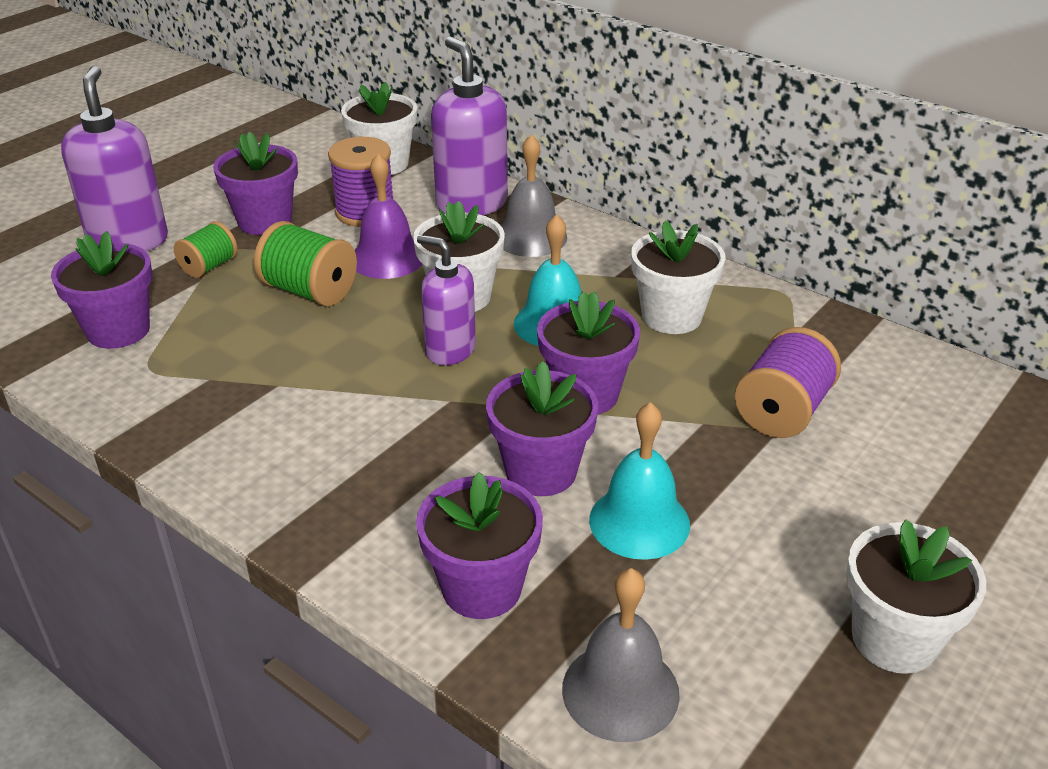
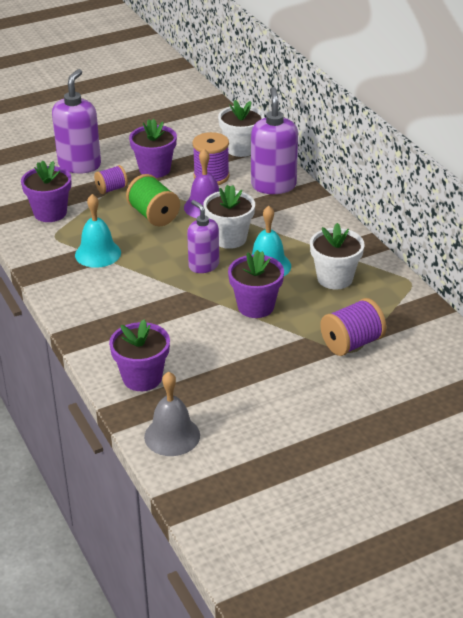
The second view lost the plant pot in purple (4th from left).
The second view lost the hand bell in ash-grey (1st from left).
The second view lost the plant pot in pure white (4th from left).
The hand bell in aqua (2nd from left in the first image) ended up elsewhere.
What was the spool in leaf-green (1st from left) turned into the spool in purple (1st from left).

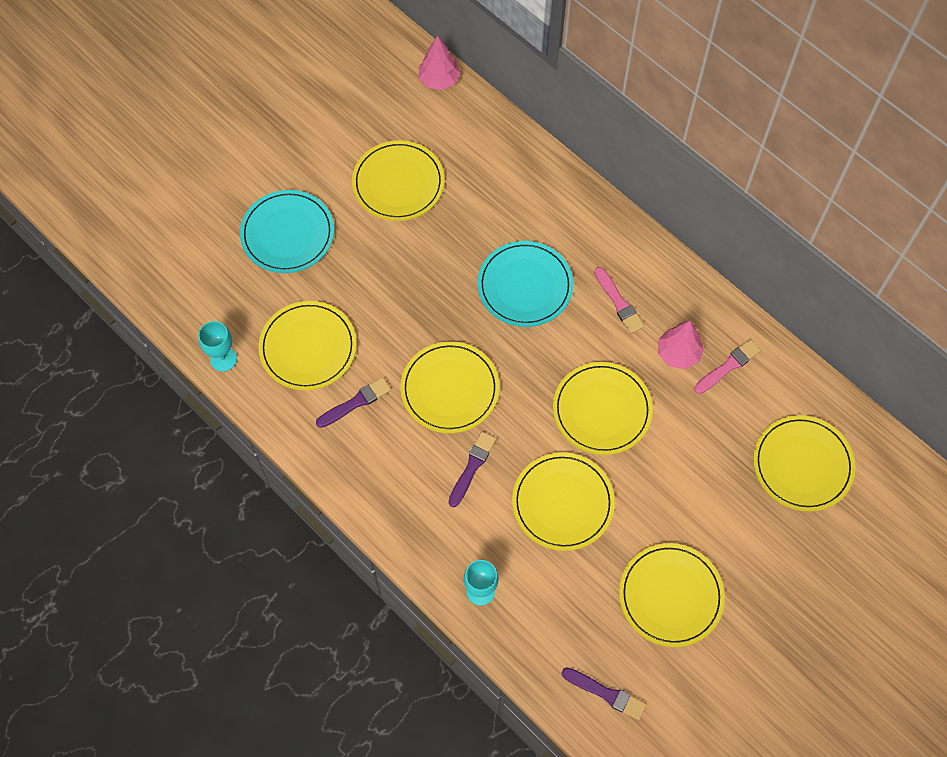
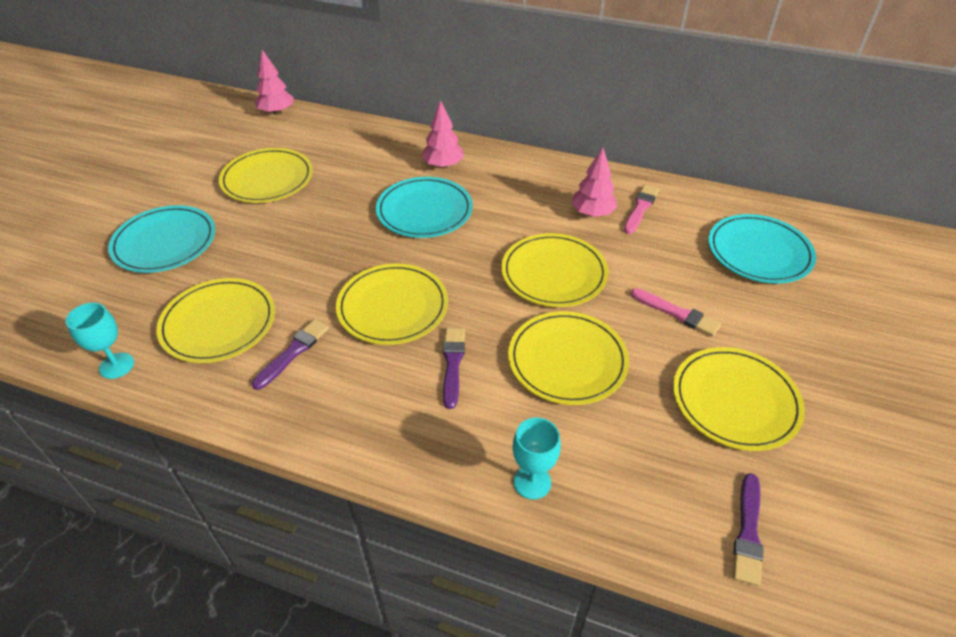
The second view gained the tree in pink (2nd from left).
The paintbrush in pink (1st from left in the first image) ended up elsewhere.
What was the flat dish in golden (7th from left) turned into the flat dish in aqua (3rd from left).
The paintbrush in purple (3rd from left) ended up facing another way, 105 degrees clockwise from before.

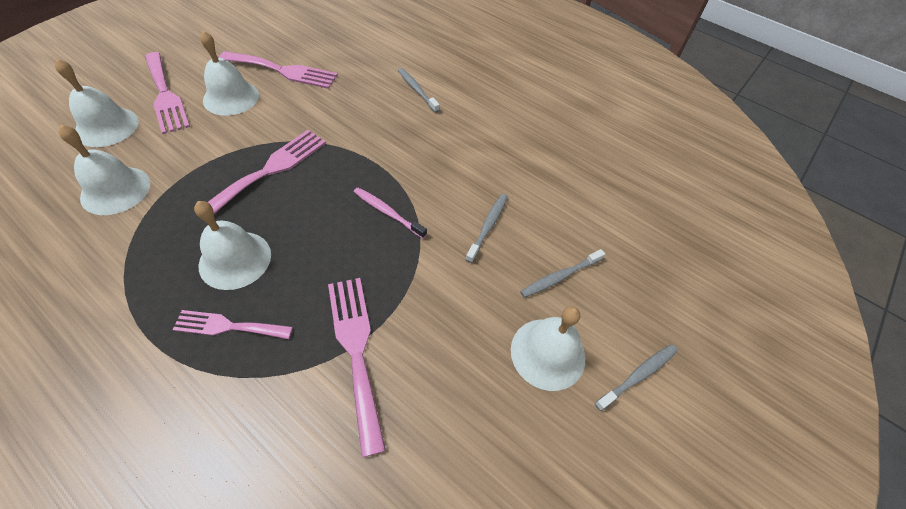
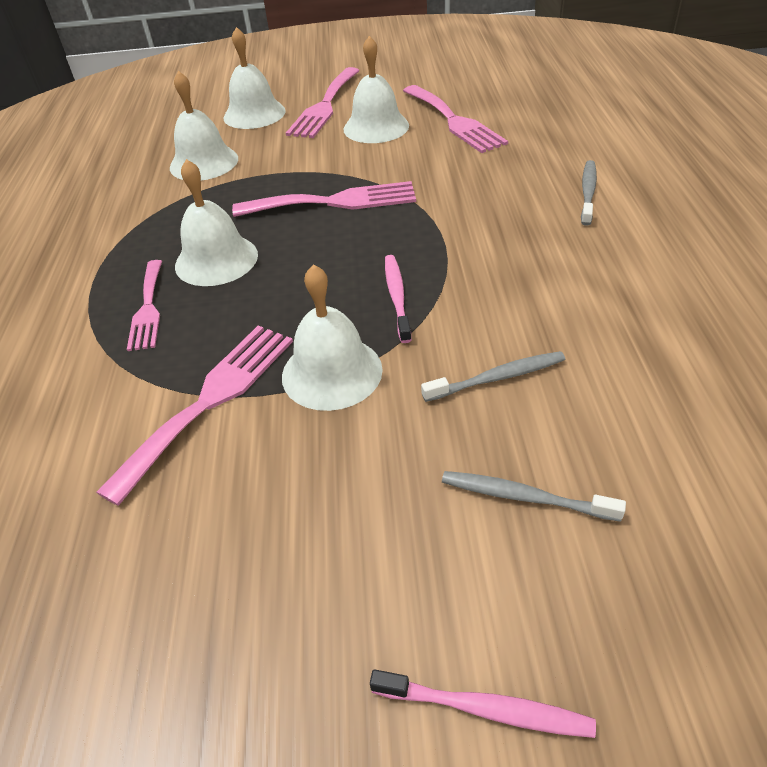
The hand bell in pure white (5th from left in the first image) ended up elsewhere.
What was the tooth brush in ash-grey (4th from left) turned into the tooth brush in pink (2nd from left).
The table fork in pink (2nd from left in the first image) ended up facing another way, 150 degrees counterclockwise from before.

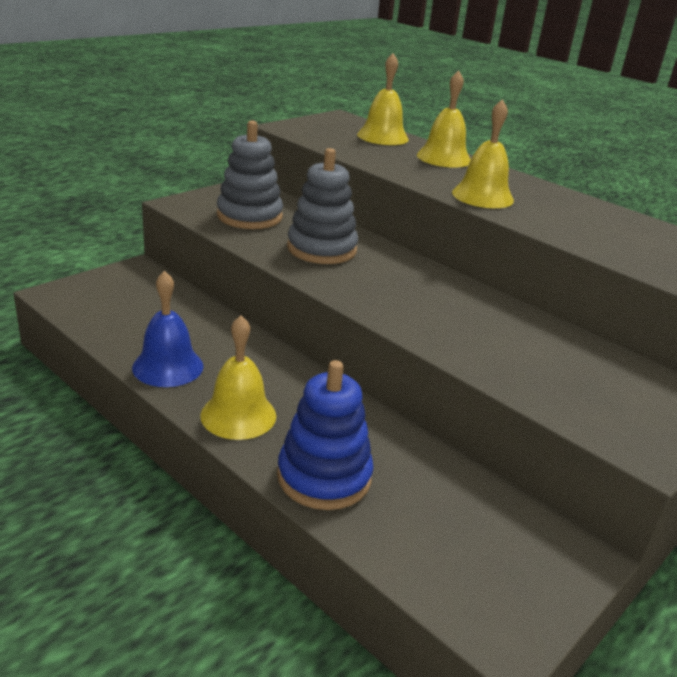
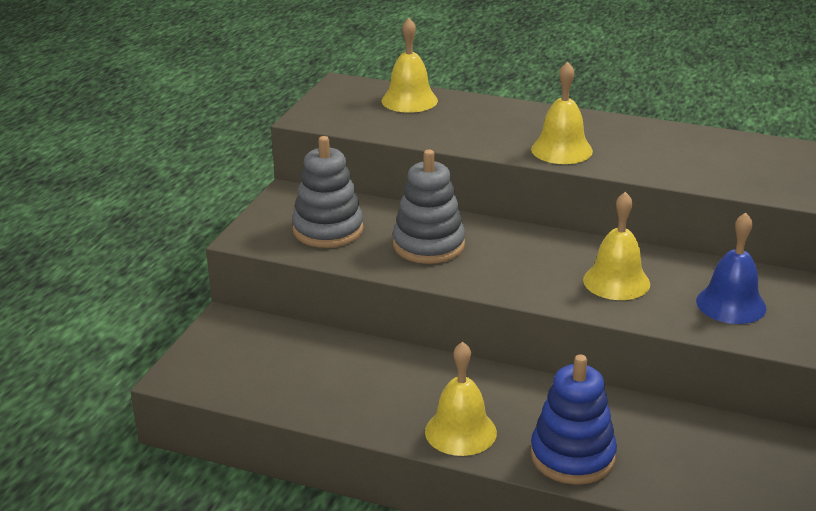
The hand bell in royal blue ended up elsewhere.
The hand bell in golden (3rd from left in the first image) ended up elsewhere.

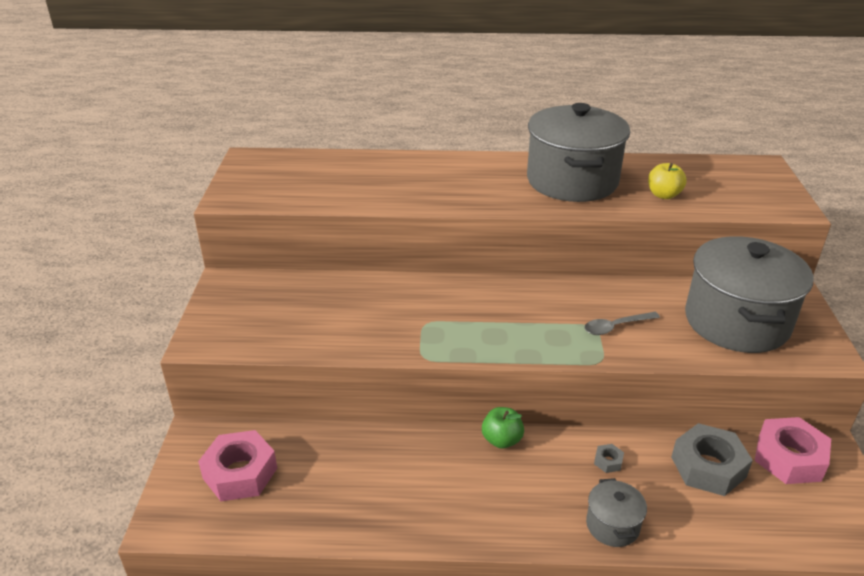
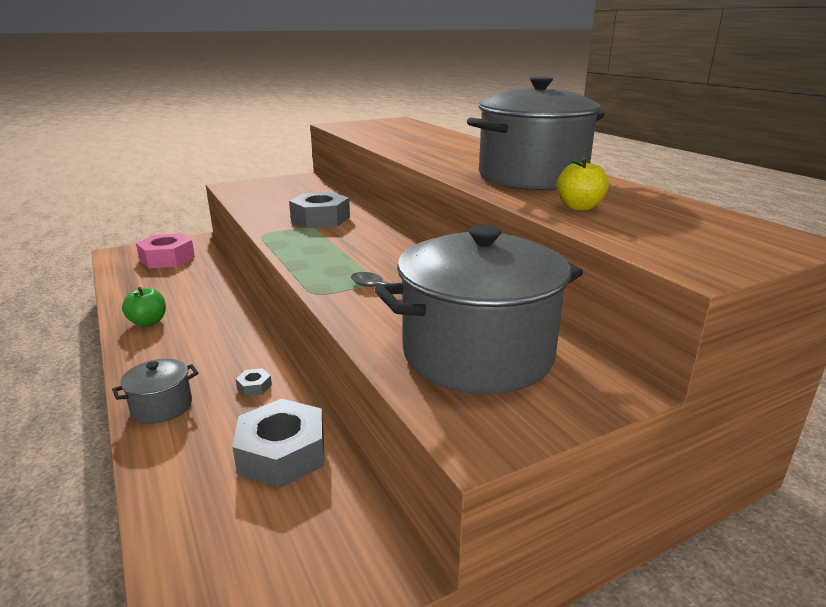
The second view lost the hex nut in pink (2nd from left).
The second view gained the hex nut in ash-grey (3rd from left).
The toy apple in leaf-green ended up elsewhere.

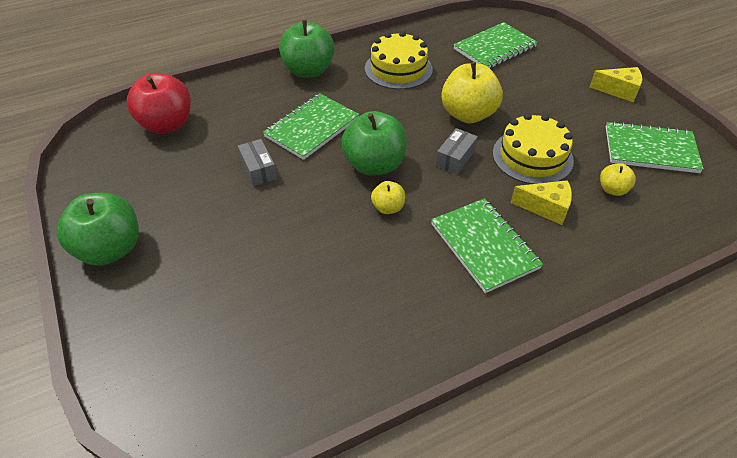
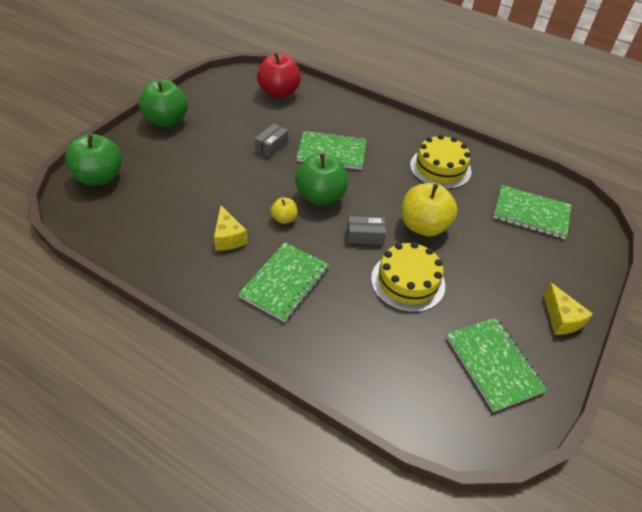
The second view lost the toy apple in golden (3rd from left).
The toy apple in leaf-green (2nd from left in the first image) ended up elsewhere.
The cheese wedge in golden (1st from left) ended up elsewhere.

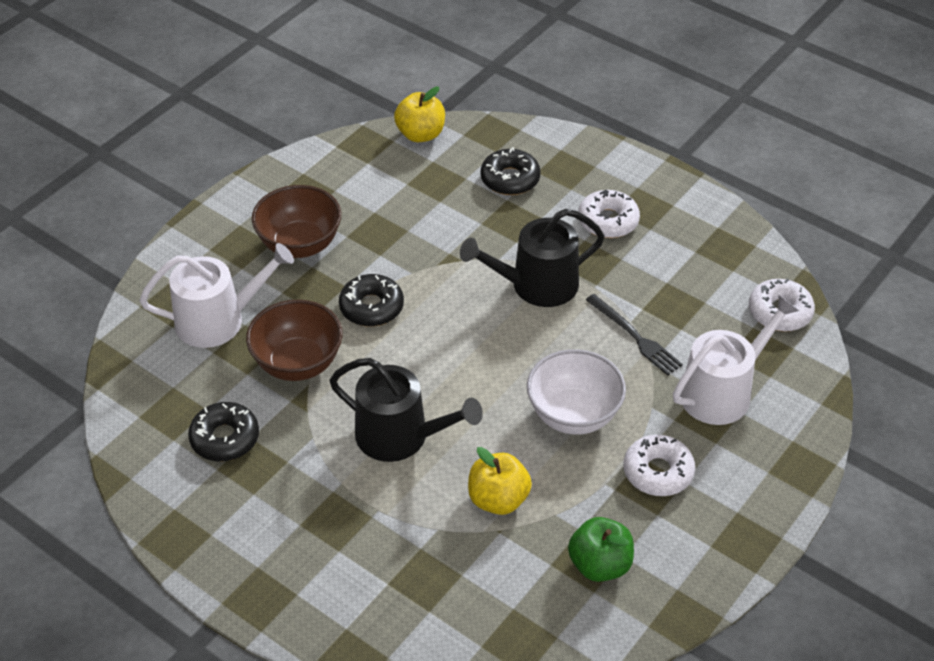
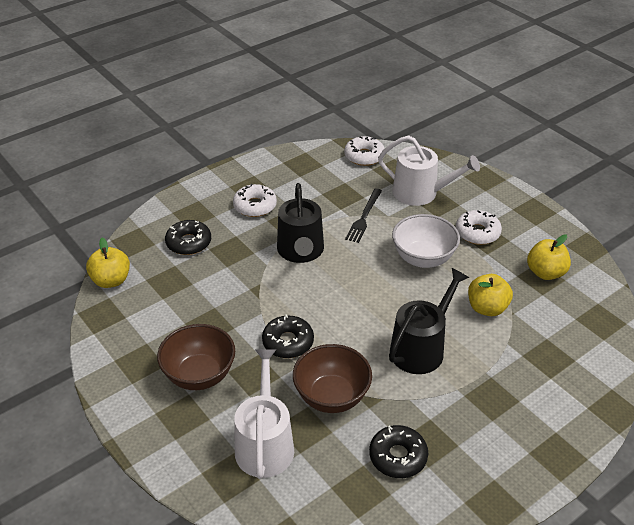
What was the toy apple in leaf-green turned into the toy apple in golden (3rd from left).
The table fork in jet-black ended up facing another way, 135 degrees clockwise from before.
The watering can in pure white (2nd from left) ended up facing another way, 135 degrees clockwise from before.

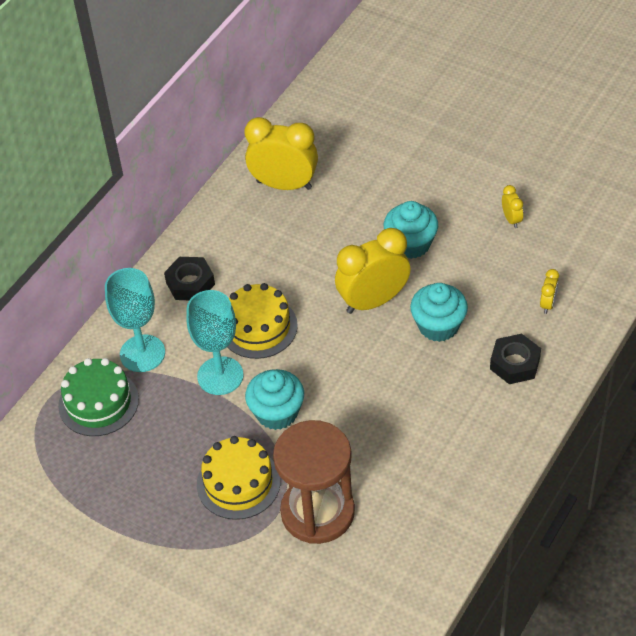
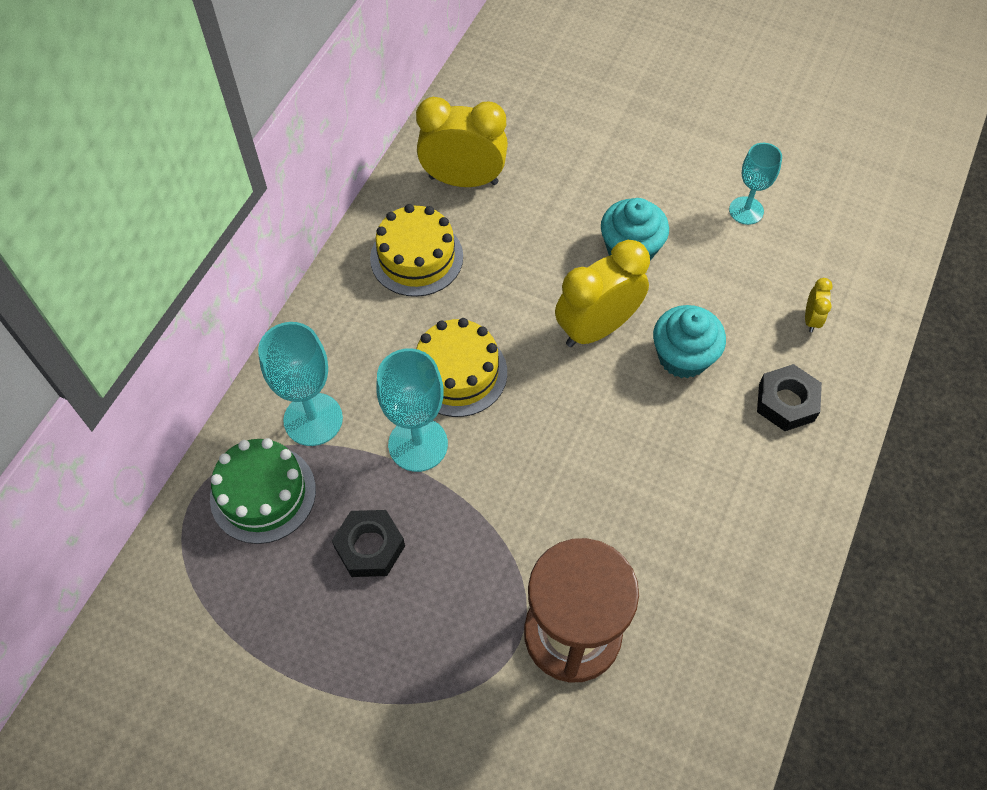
The second view lost the fairy cake in aqua (1st from left).
The hex nut in jet-black (1st from left) ended up elsewhere.
The cake in golden (1st from left) ended up elsewhere.
Where the bedside clock in golden (3rd from left) stood, the wine glass in aqua (3rd from left) came to stand.

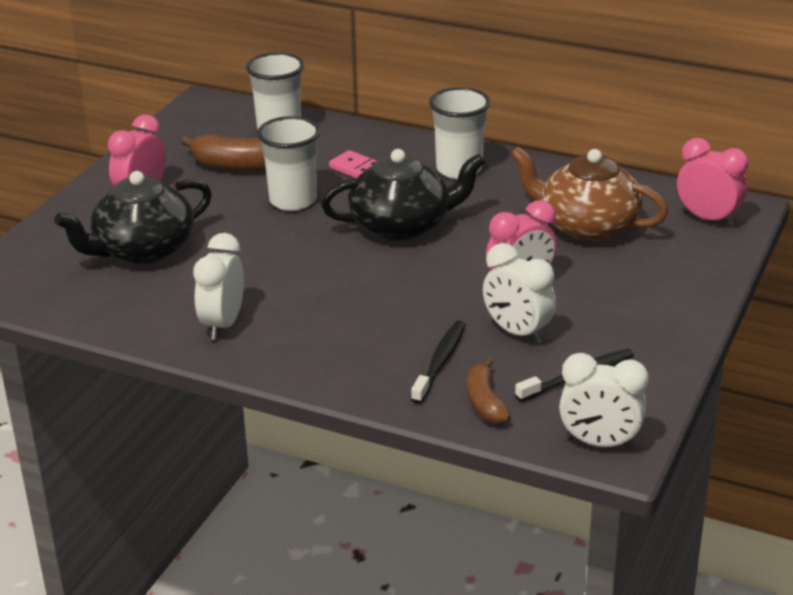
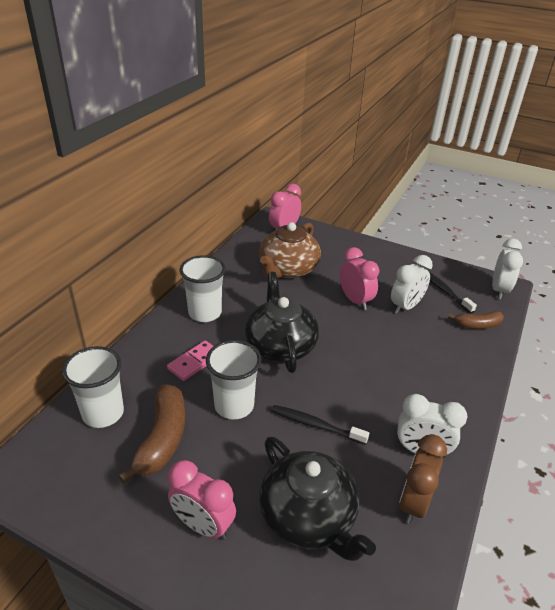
The second view gained the bedside clock in brown.
The tooth brush in jet-black (1st from left) ended up elsewhere.

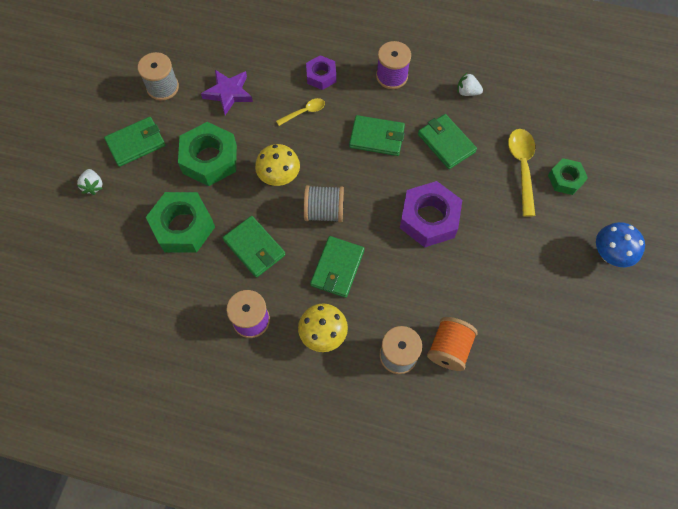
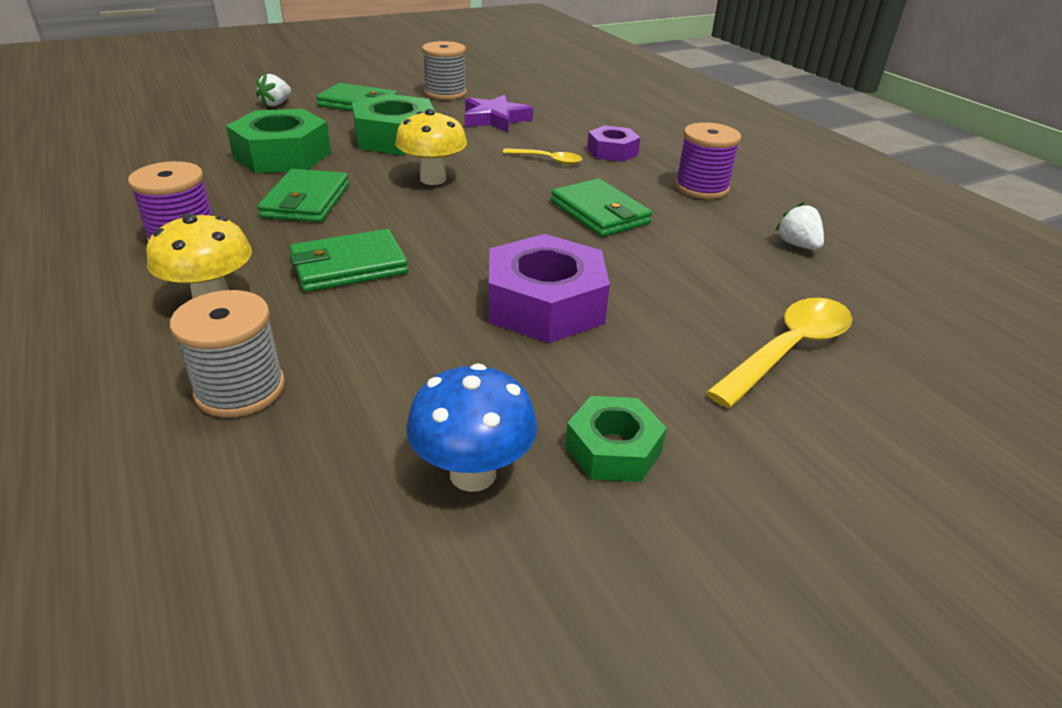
The second view lost the spool in ash-grey (2nd from left).
The second view lost the billfold in leaf-green (5th from left).
The second view lost the spool in orange-coloured.
The hex nut in leaf-green (3rd from left) ended up elsewhere.
The fungus in royal blue ended up elsewhere.

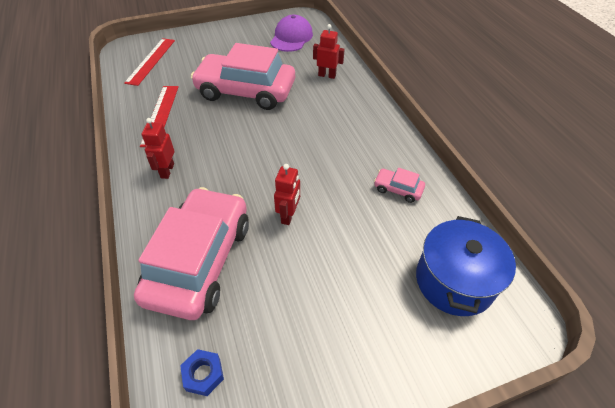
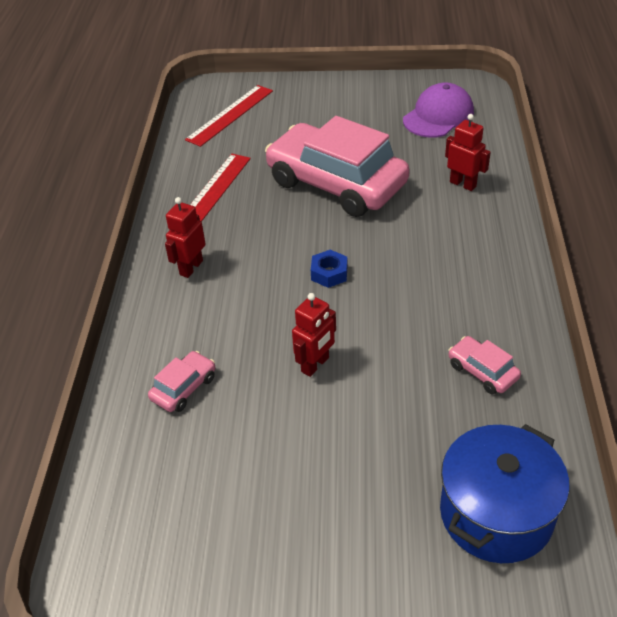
The hex nut in royal blue ended up elsewhere.
The size of the automobile in pink (1st from left) changed by a factor of 0.40.

